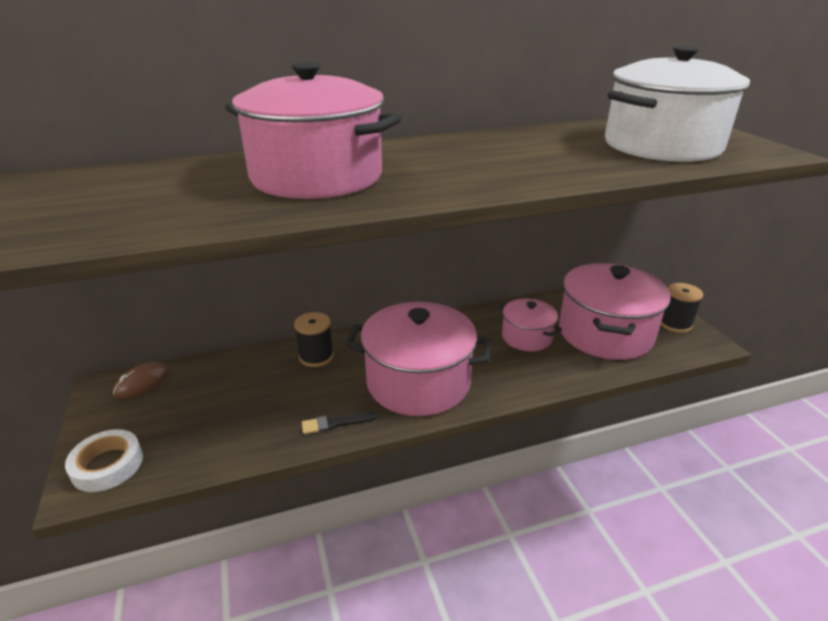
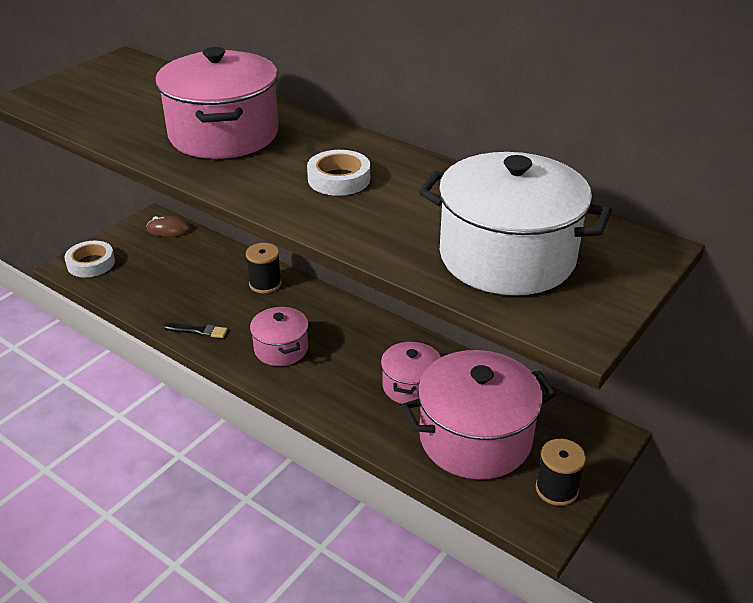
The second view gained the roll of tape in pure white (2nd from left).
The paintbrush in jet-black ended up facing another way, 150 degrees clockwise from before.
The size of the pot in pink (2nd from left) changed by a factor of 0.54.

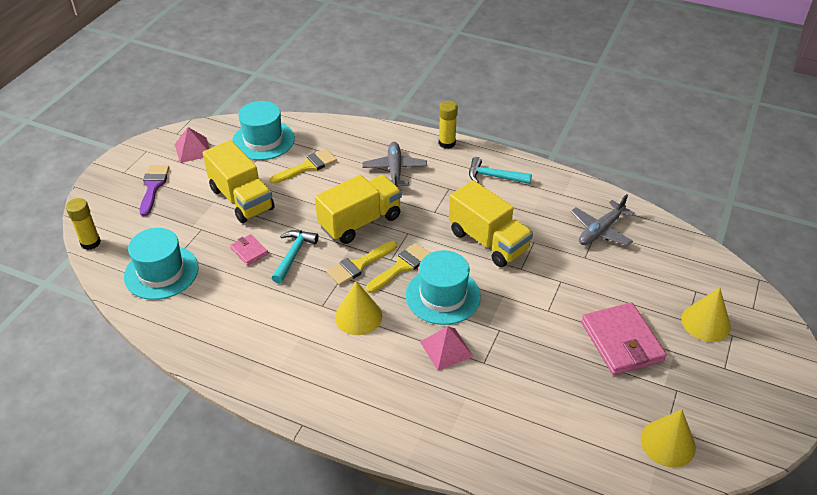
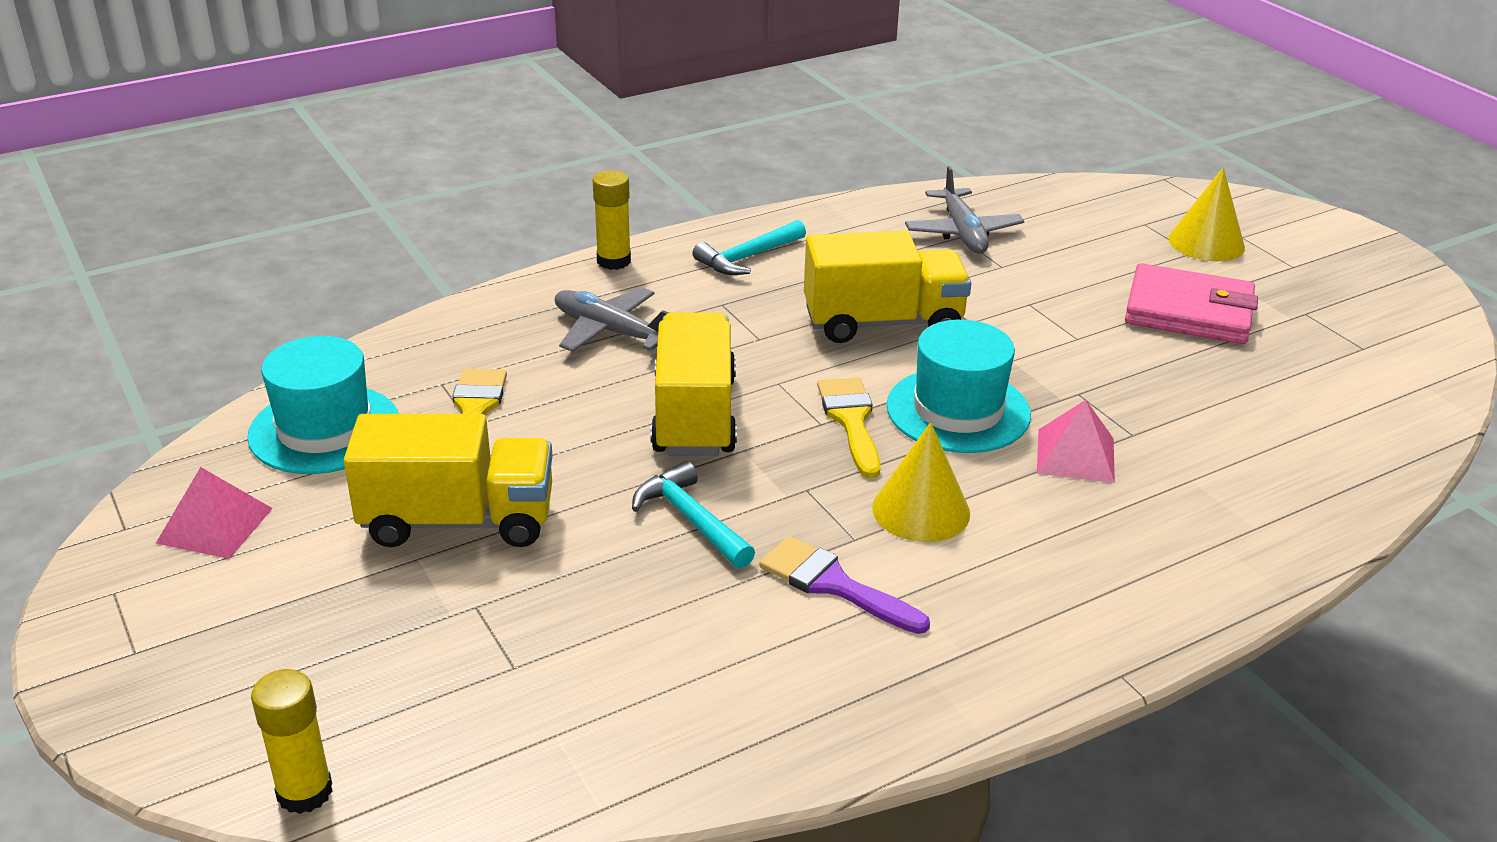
The second view lost the top hat in aqua (1st from left).
The second view lost the billfold in pink (1st from left).
The second view lost the paintbrush in golden (2nd from left).
The second view lost the solid cone in golden (2nd from left).
The paintbrush in purple ended up elsewhere.

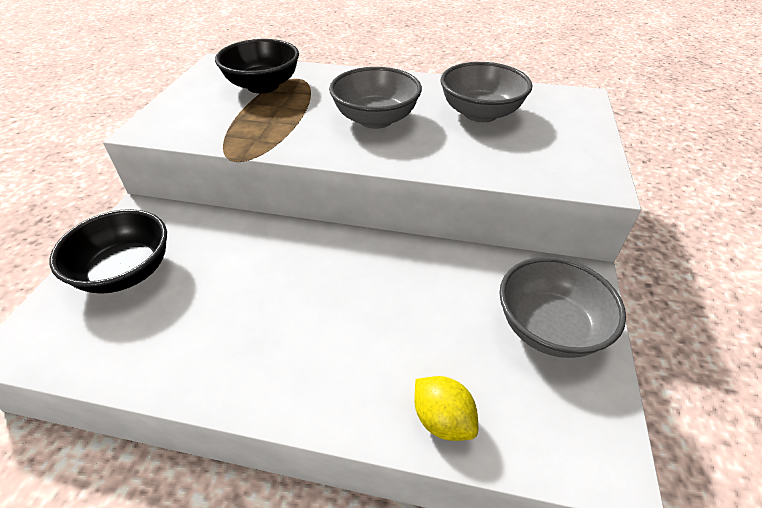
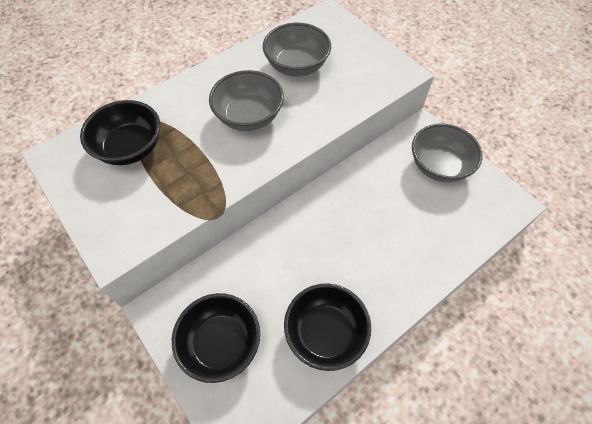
The second view lost the lemon in golden.
The second view gained the deep dish in jet-black (3rd from left).

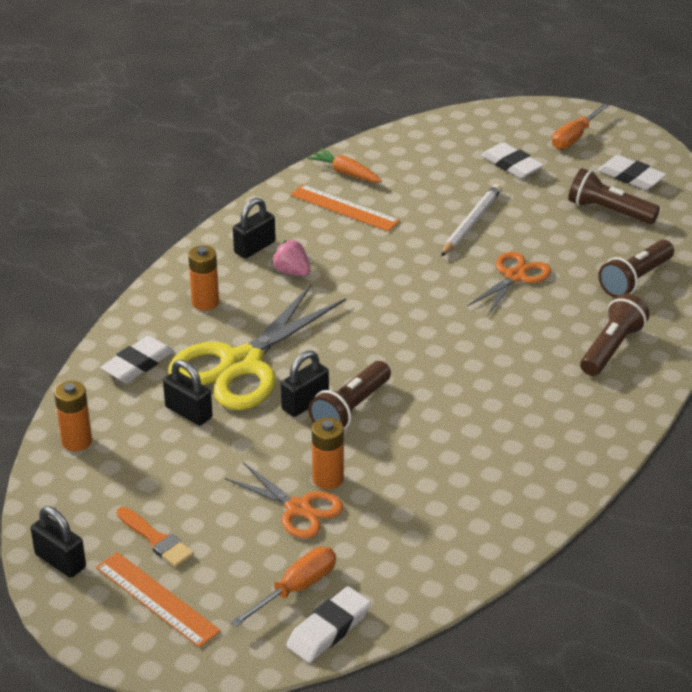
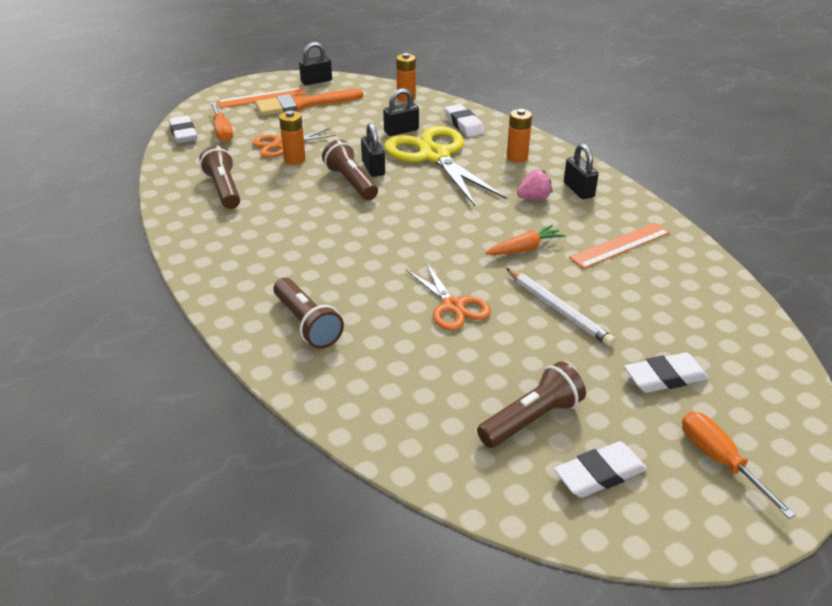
The root vegetable in orange-coloured ended up elsewhere.
The pocket torch in brown (4th from left in the first image) ended up elsewhere.
The size of the paintbrush in orange-coloured changed by a factor of 1.79.

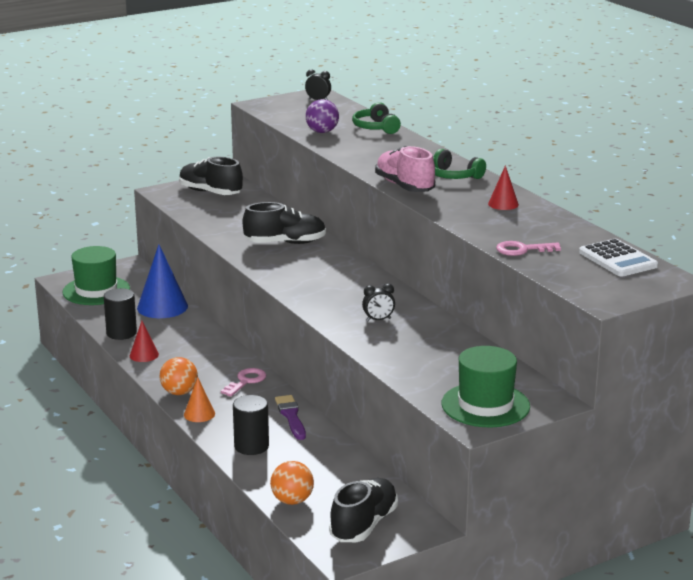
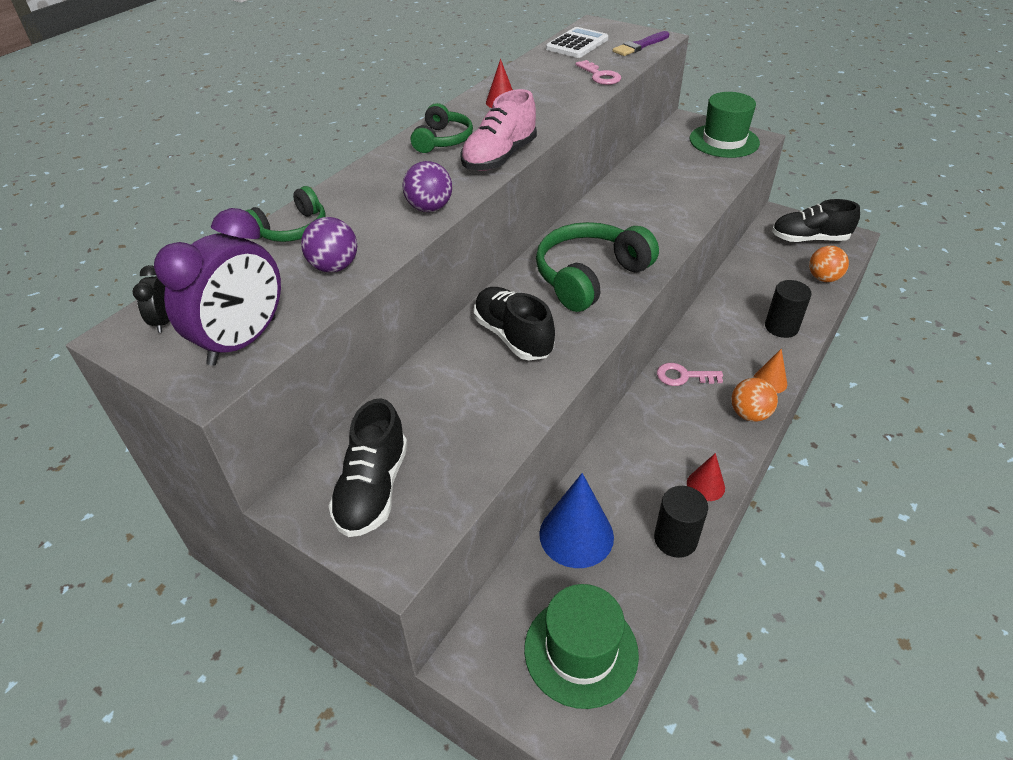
The second view lost the bedside clock in jet-black (2nd from left).
The second view gained the bedside clock in purple.
The second view gained the play ball in purple (2nd from left).
The second view gained the over-ear headphones in leaf-green (3rd from left).
The paintbrush in purple ended up elsewhere.

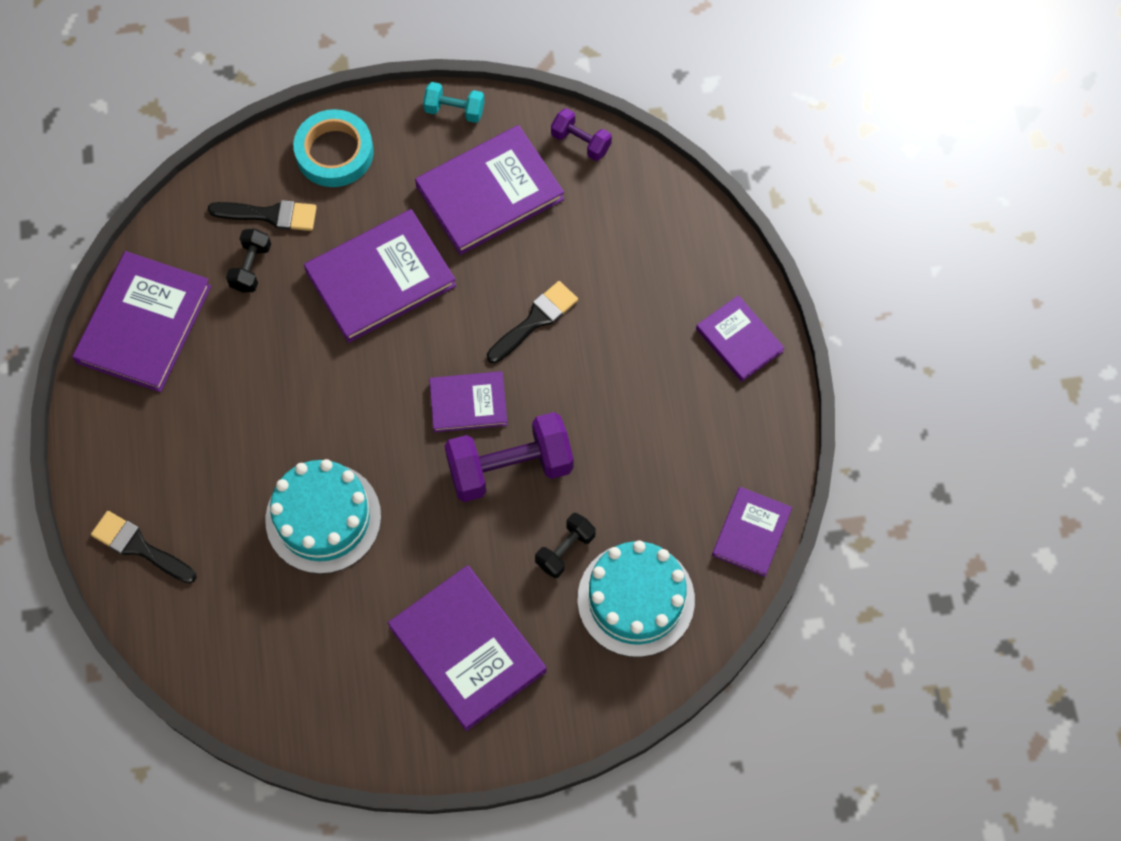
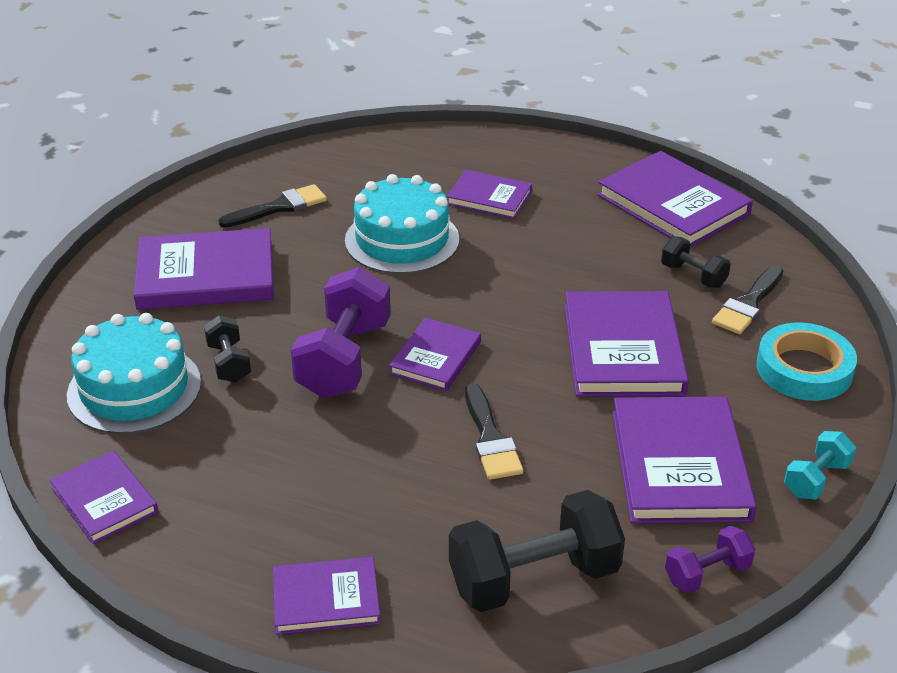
The second view gained the hardcover in purple (5th from left).
The second view gained the dumbbell in jet-black (2nd from left).
The paintbrush in jet-black (1st from left) ended up elsewhere.

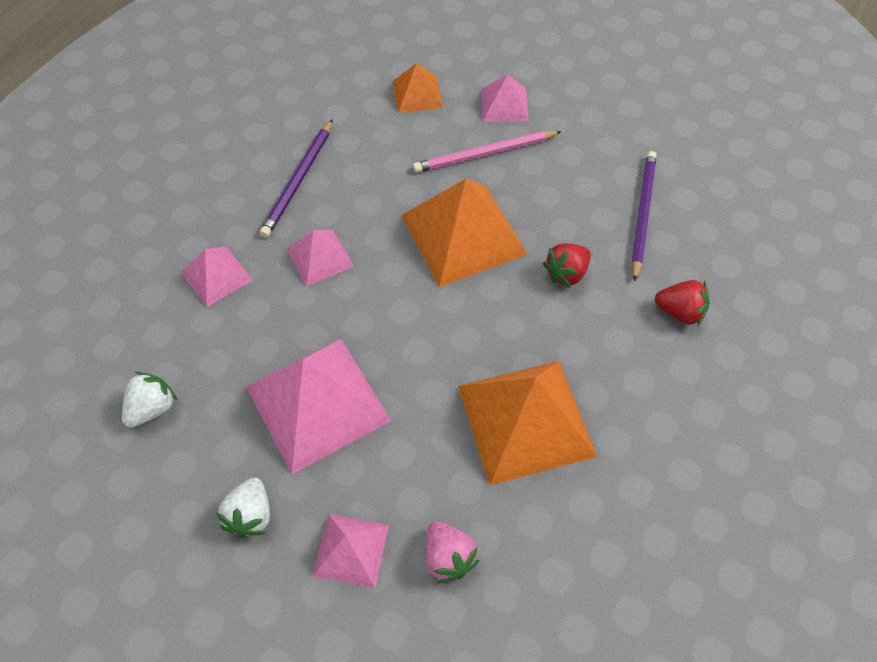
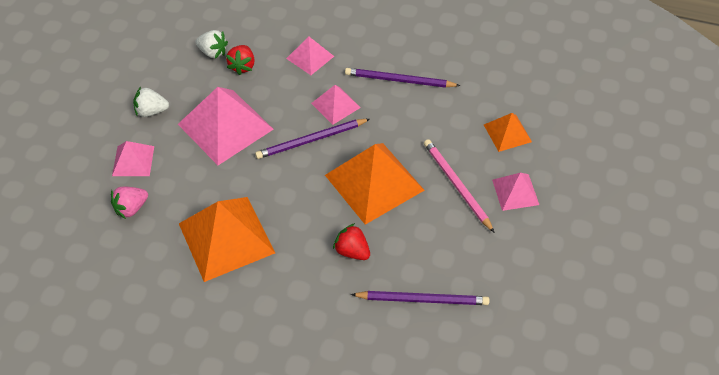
The second view gained the wooden pencil in purple (1st from left).
The berry in crimson (2nd from left in the first image) ended up elsewhere.

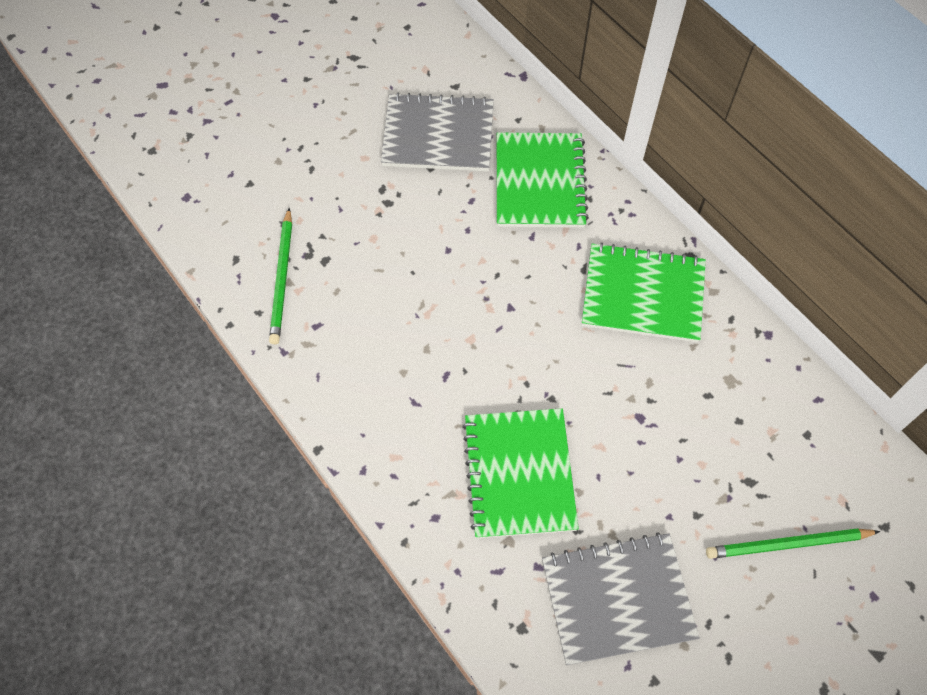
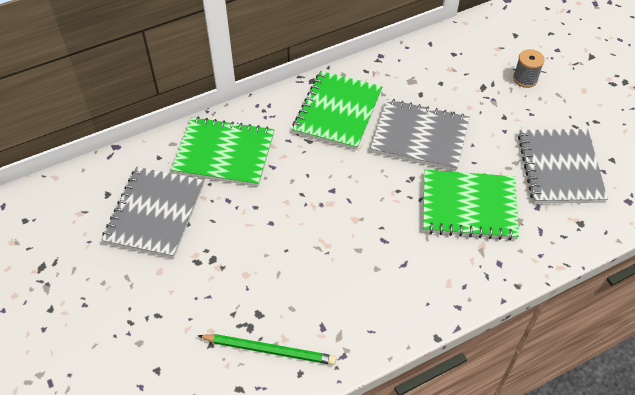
The second view gained the exercise book in ash-grey (2nd from left).
Where the wooden pencil in leaf-green (2nd from left) stood, the spool in ash-grey came to stand.

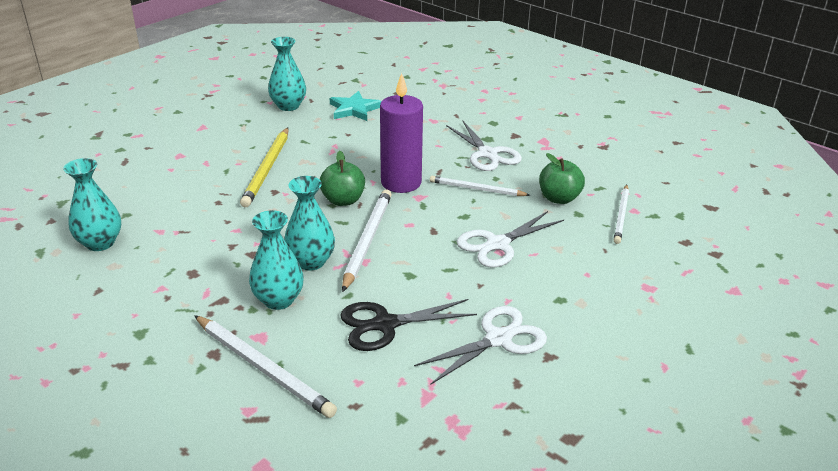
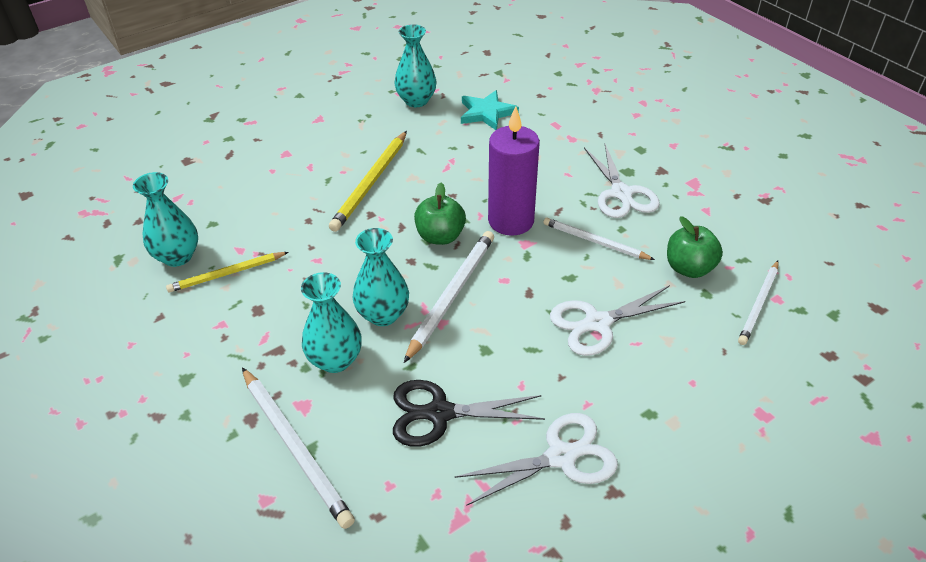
The second view gained the wooden pencil in golden (1st from left).

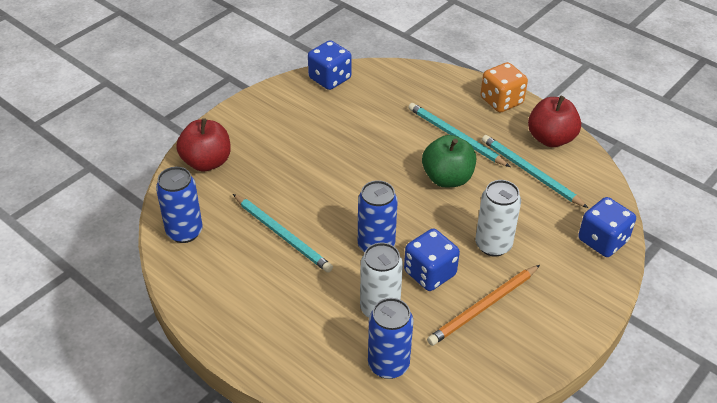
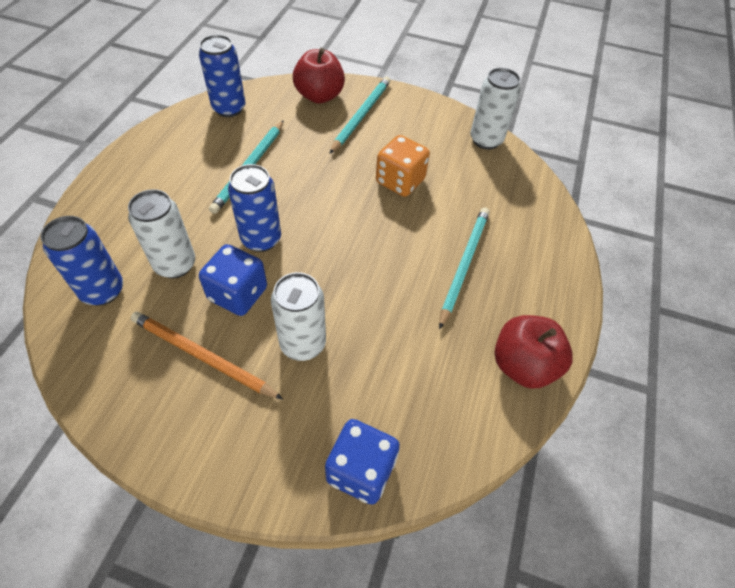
The second view lost the toy apple in leaf-green.
The die in orange-coloured ended up elsewhere.
The wooden pencil in aqua (3rd from left in the first image) ended up elsewhere.
Where the die in royal blue (1st from left) stood, the tin in pure white (3rd from left) came to stand.

